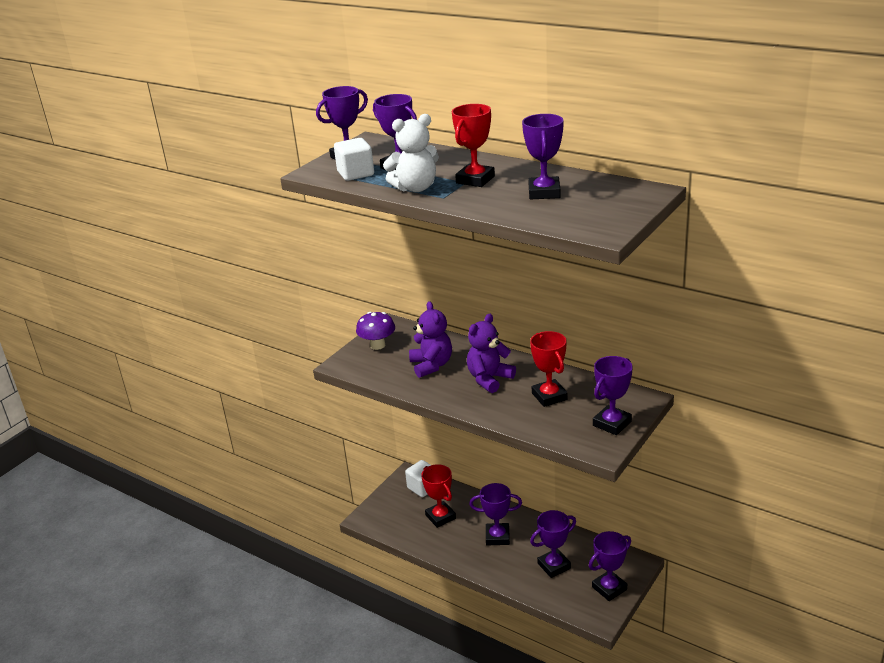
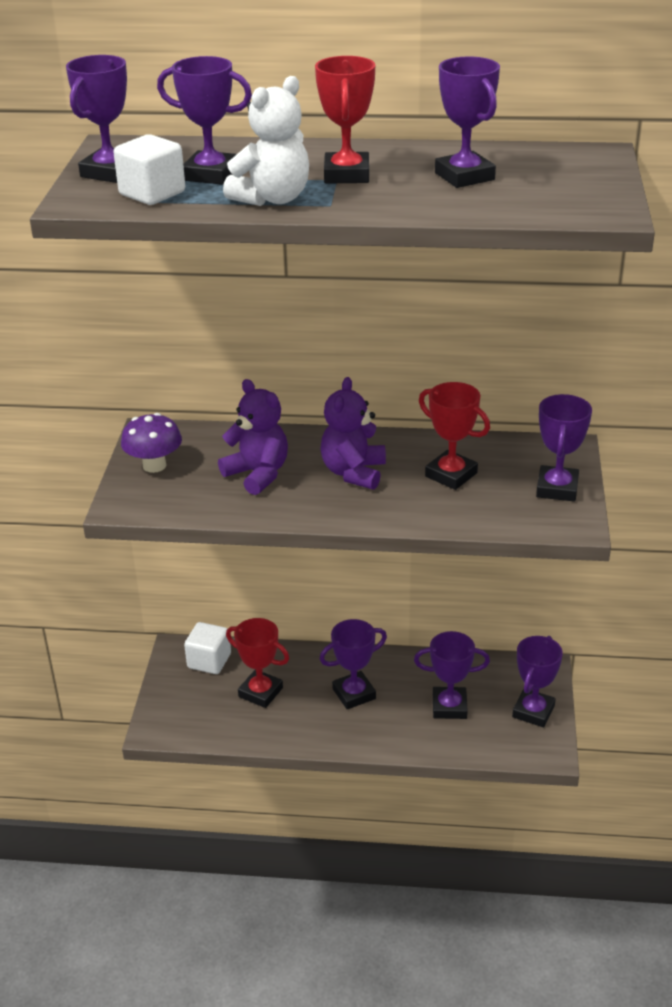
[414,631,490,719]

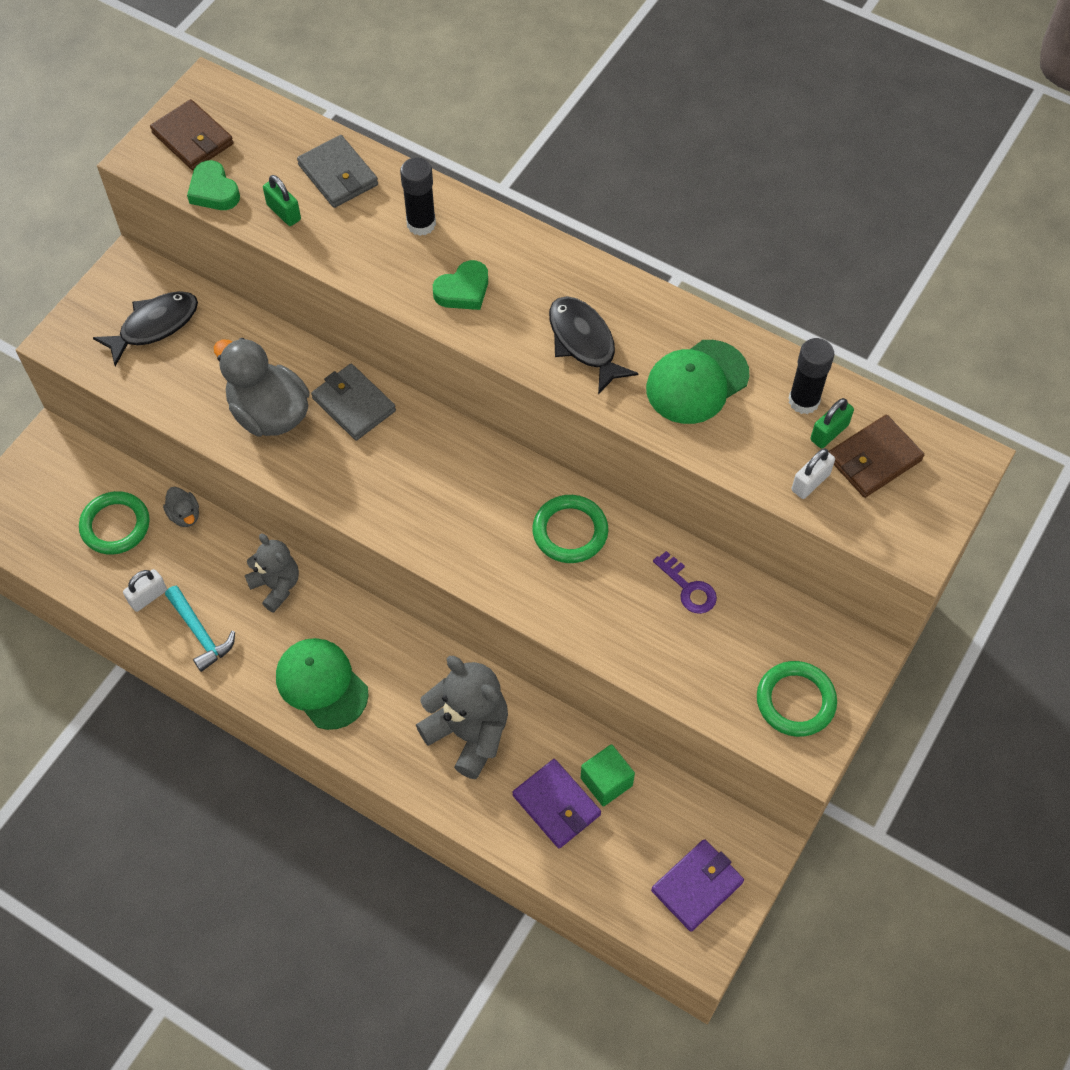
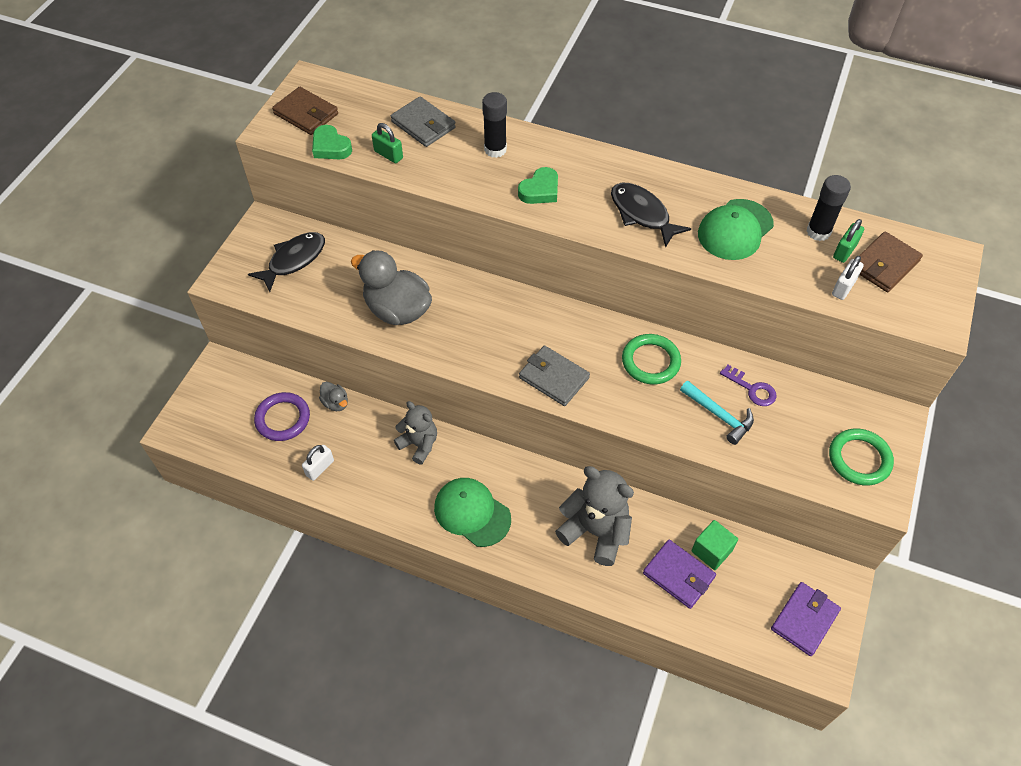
[680,381,754,445]
[519,346,590,406]
[254,392,310,441]

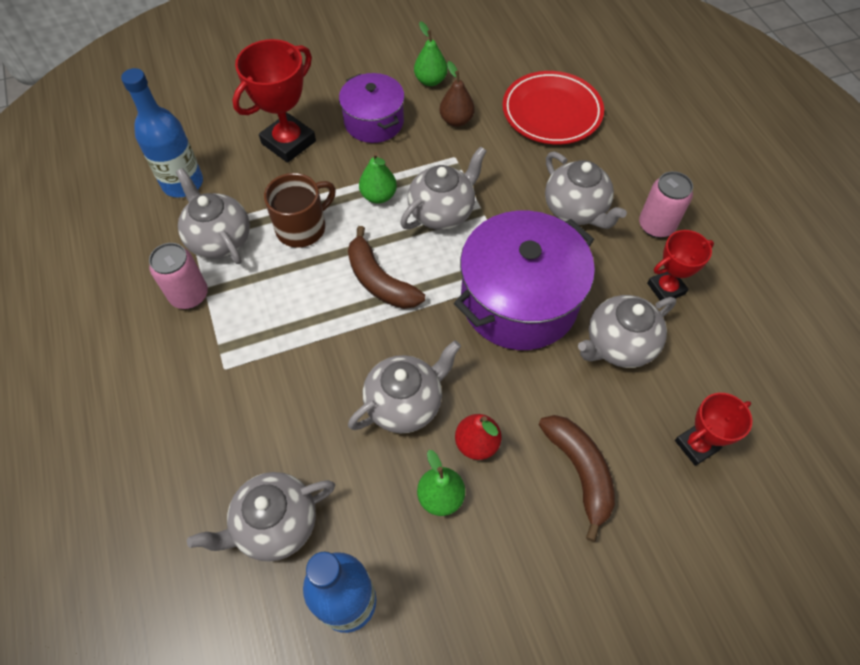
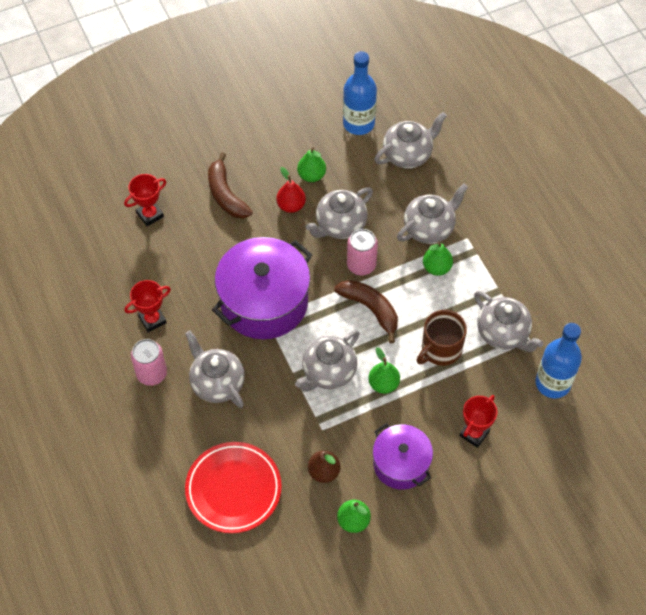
[423,241,453,276]
[347,229,378,275]
[397,184,468,244]
[459,395,497,448]

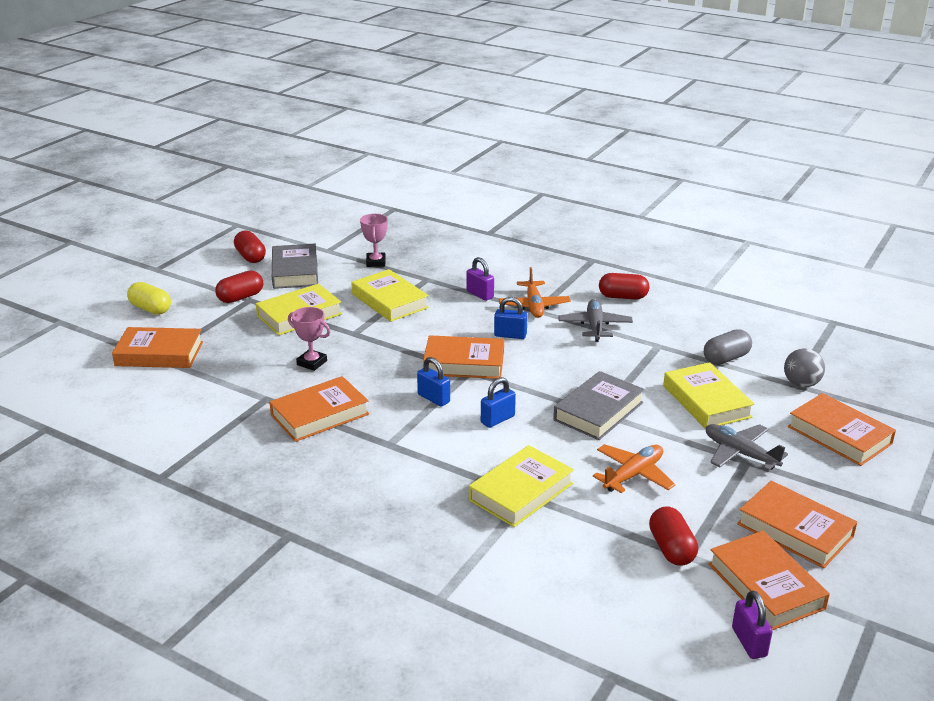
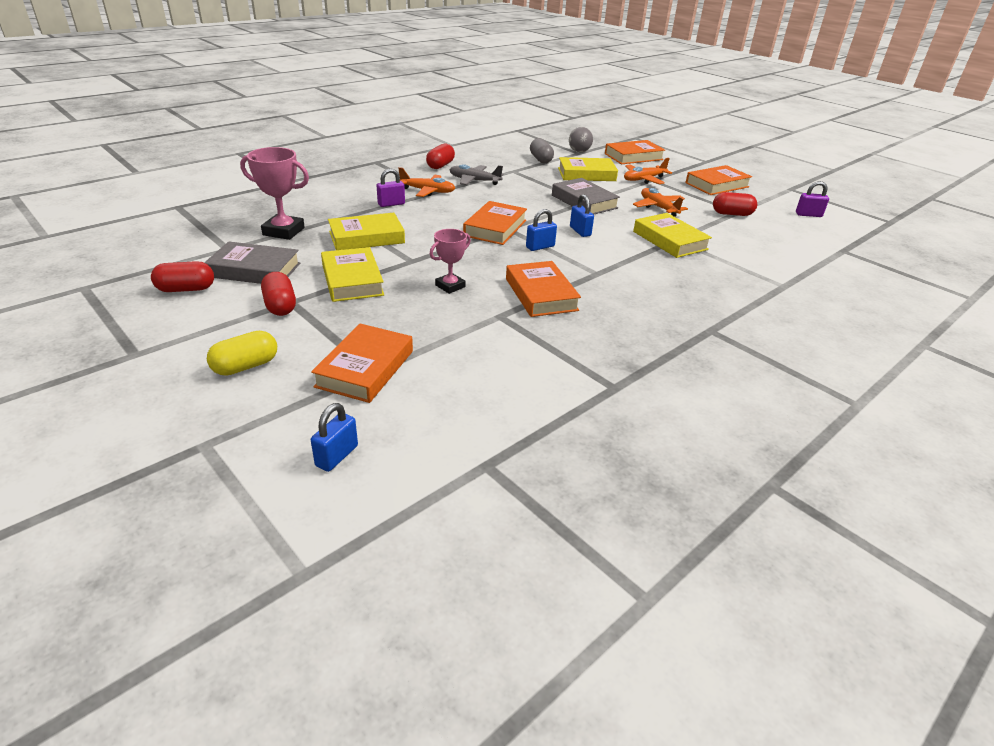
[708,531,830,630] (first image)
[311,403,358,472]
[624,158,672,184]
[240,147,309,240]

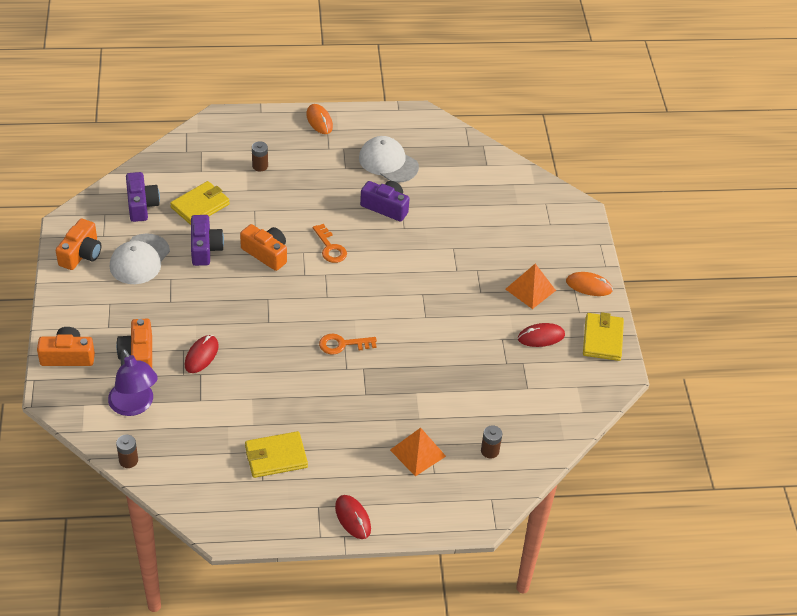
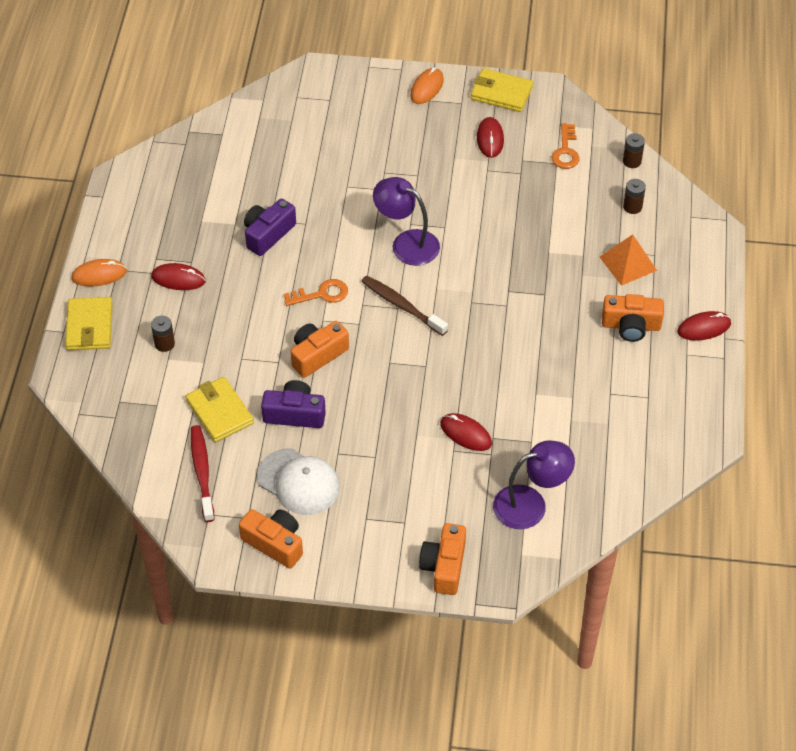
[359,136,419,183] (first image)
[505,264,556,309] (first image)
[151,263,206,290]
[361,276,448,336]
[373,177,440,266]
[602,294,664,342]
[623,133,645,168]
[65,297,113,350]
[552,123,579,169]
[191,425,215,522]

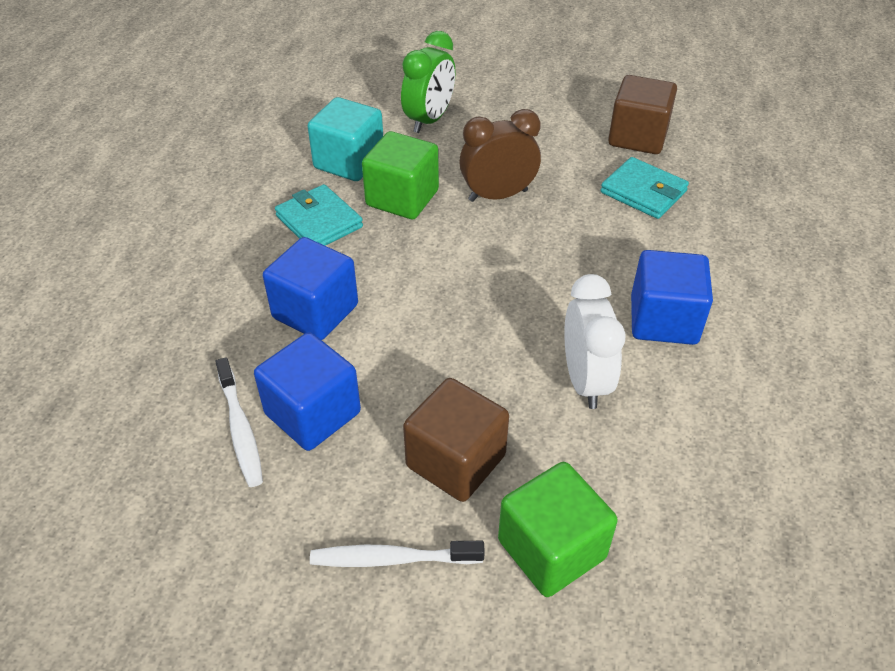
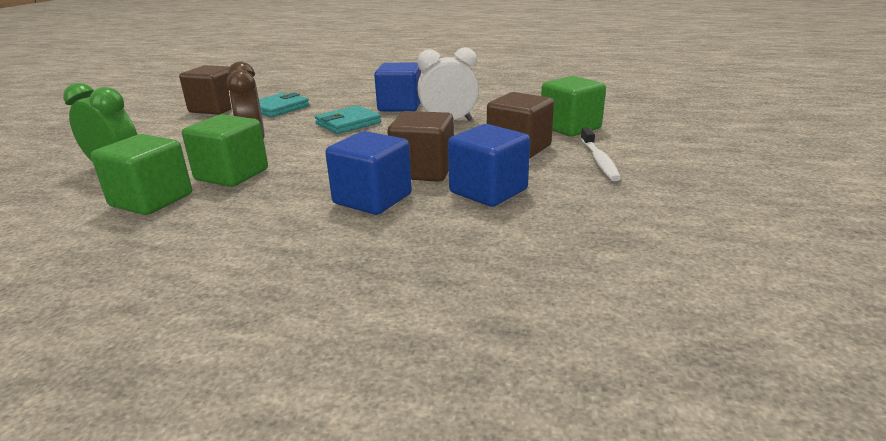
[215,357,263,487] (first image)
[387,111,454,182]
[315,105,381,134]
[91,134,192,215]

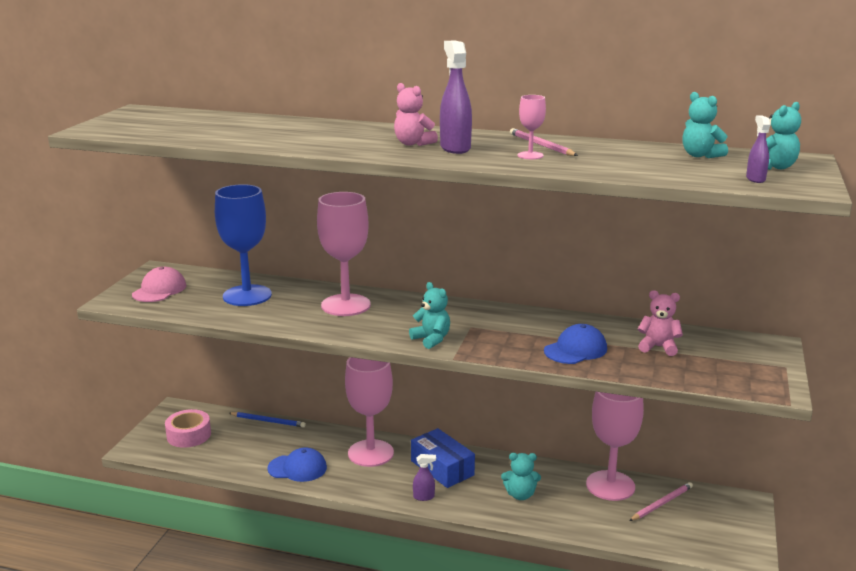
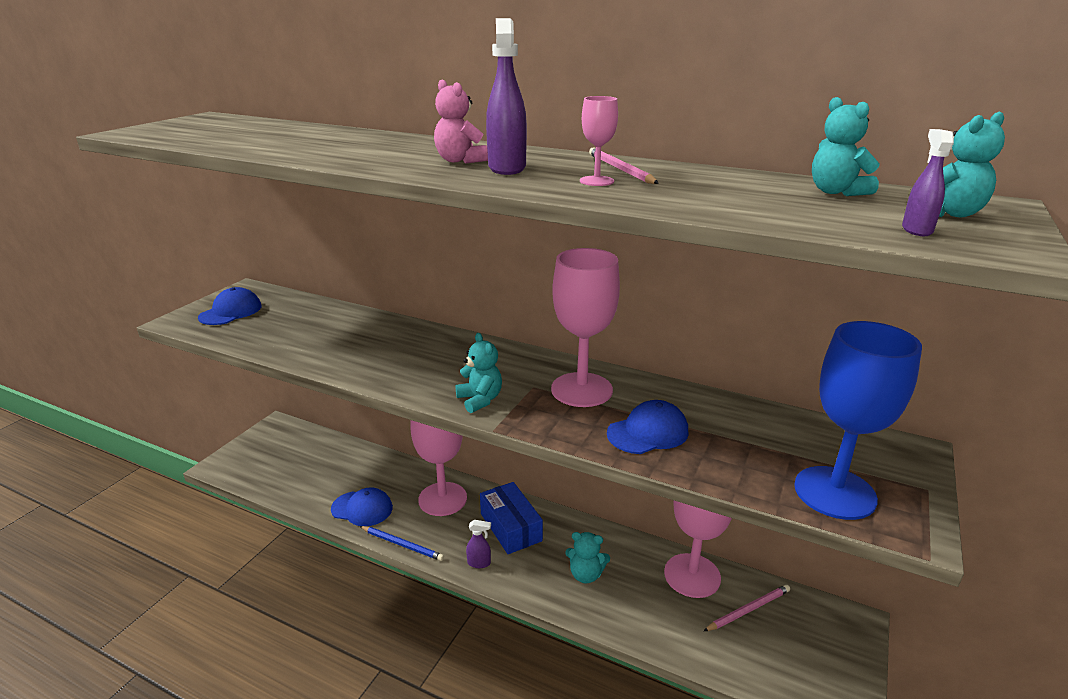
[165,409,211,448] (first image)
[638,290,683,356] (first image)
[794,321,922,520]
[360,526,444,561]
[551,248,620,407]
[198,287,262,325]

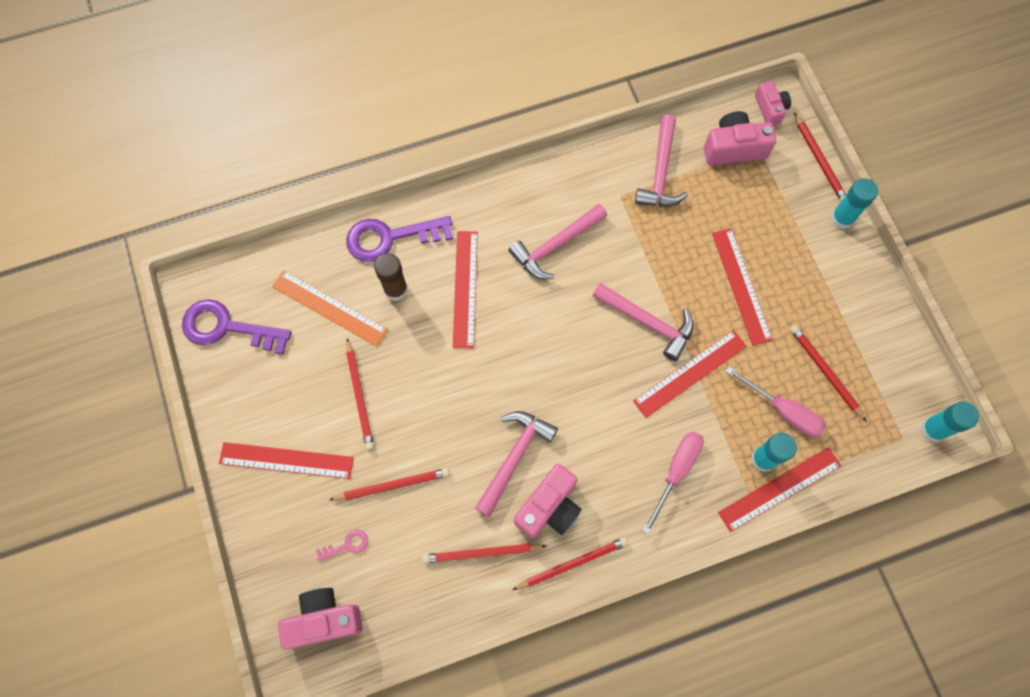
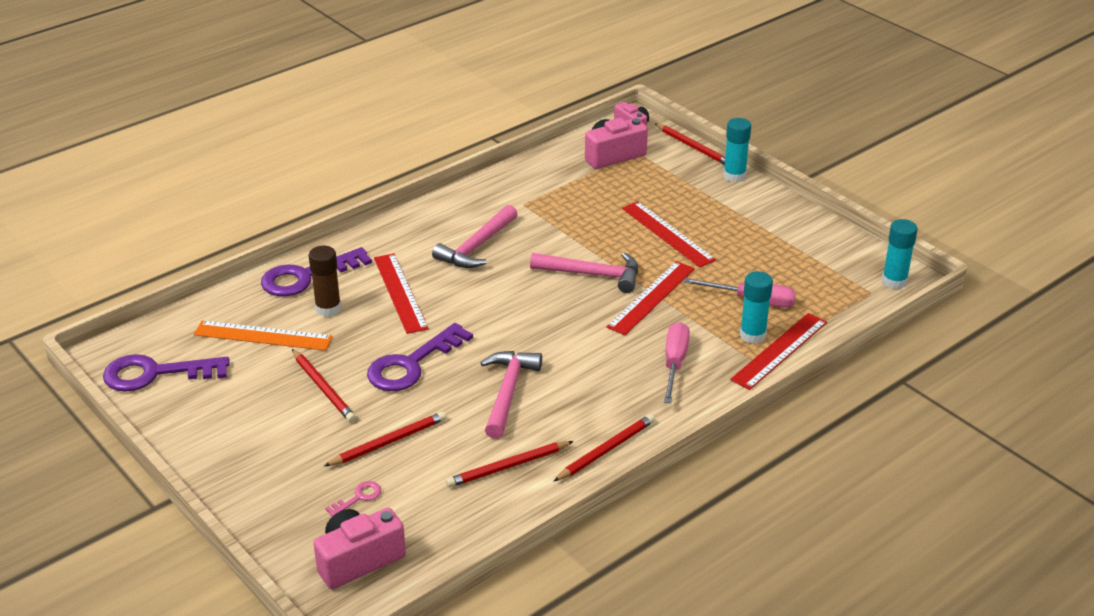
[219,442,354,479] (first image)
[514,464,582,538] (first image)
[635,114,688,206] (first image)
[790,325,867,422] (first image)
[367,323,473,391]

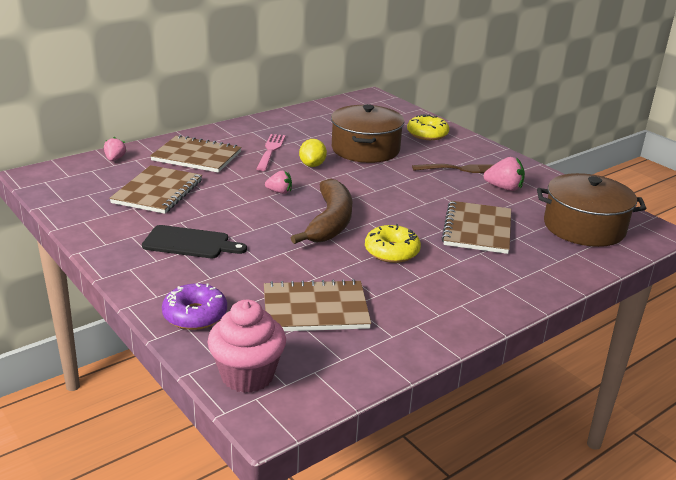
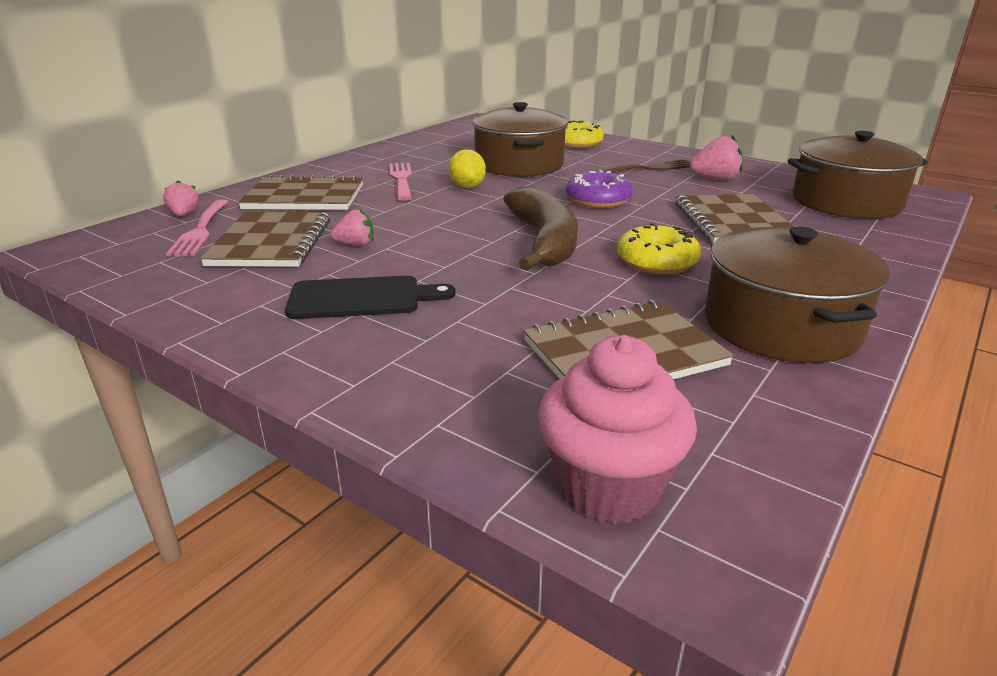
[166,199,229,256]
[705,227,890,363]
[566,170,633,208]
[331,209,374,246]

